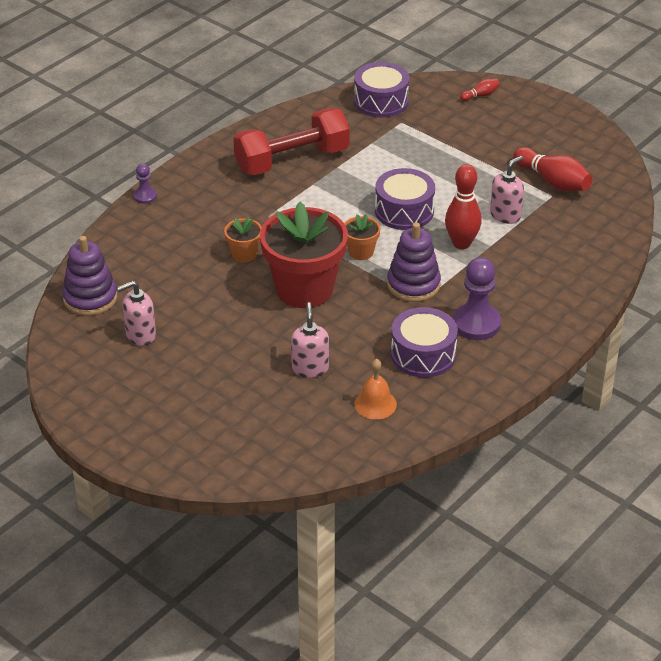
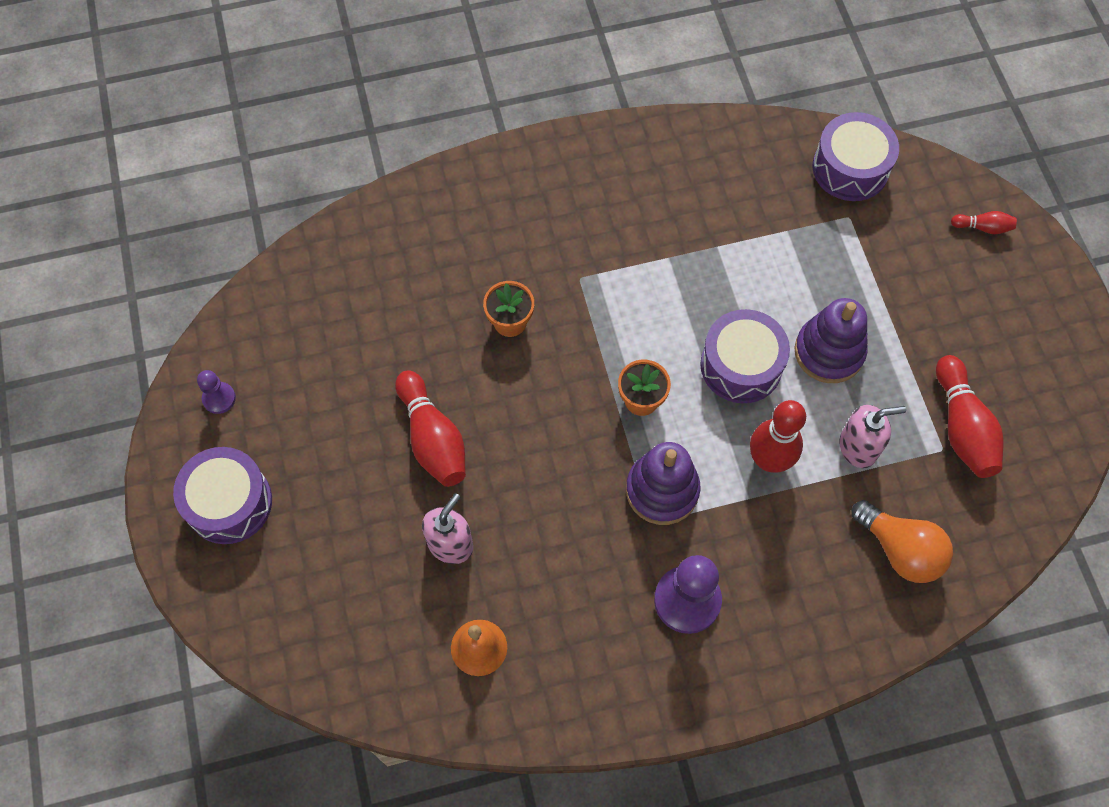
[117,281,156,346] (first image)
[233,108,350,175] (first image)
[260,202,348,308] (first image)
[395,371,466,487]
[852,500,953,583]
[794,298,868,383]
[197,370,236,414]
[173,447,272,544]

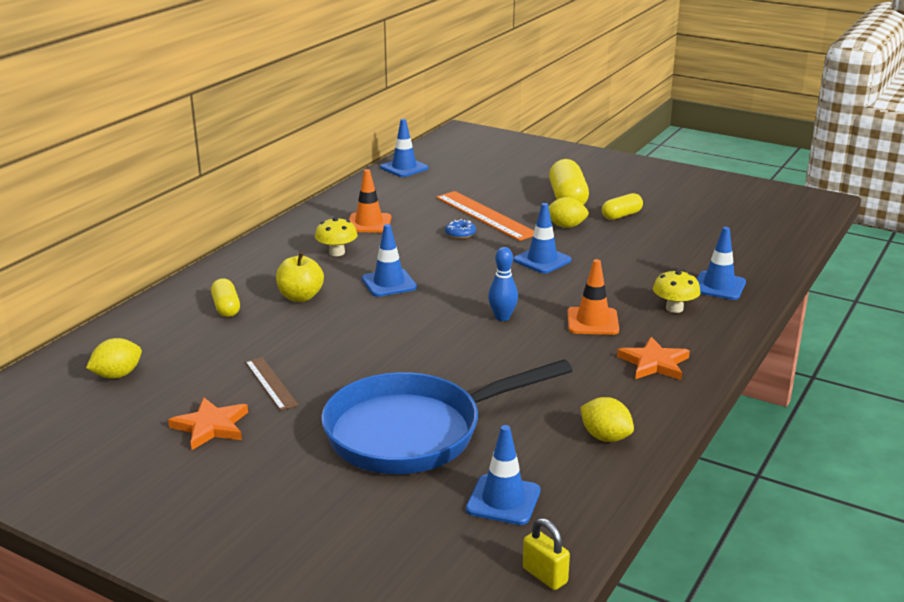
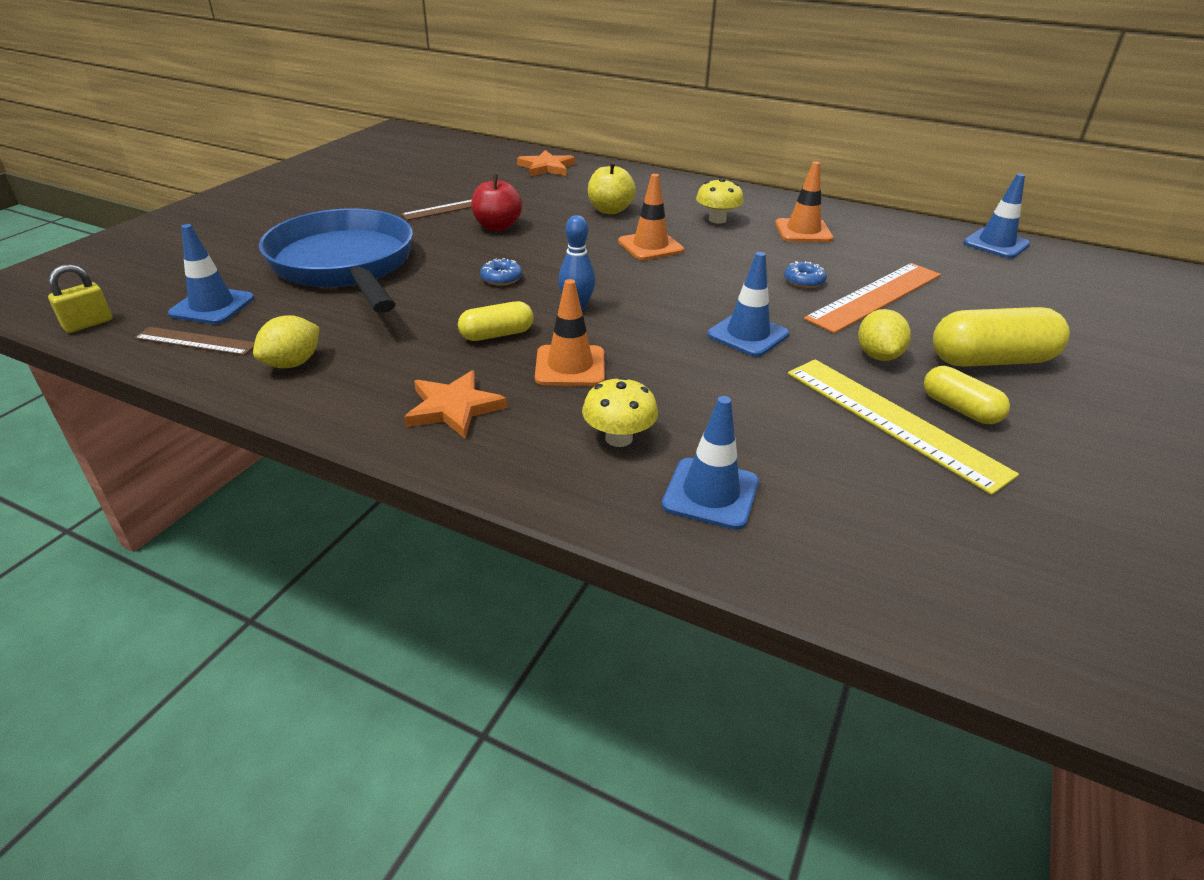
[86,338,142,379] (first image)
[134,327,255,356]
[471,174,522,231]
[480,258,522,286]
[788,359,1019,495]
[517,150,575,176]
[458,301,534,341]
[618,174,684,260]

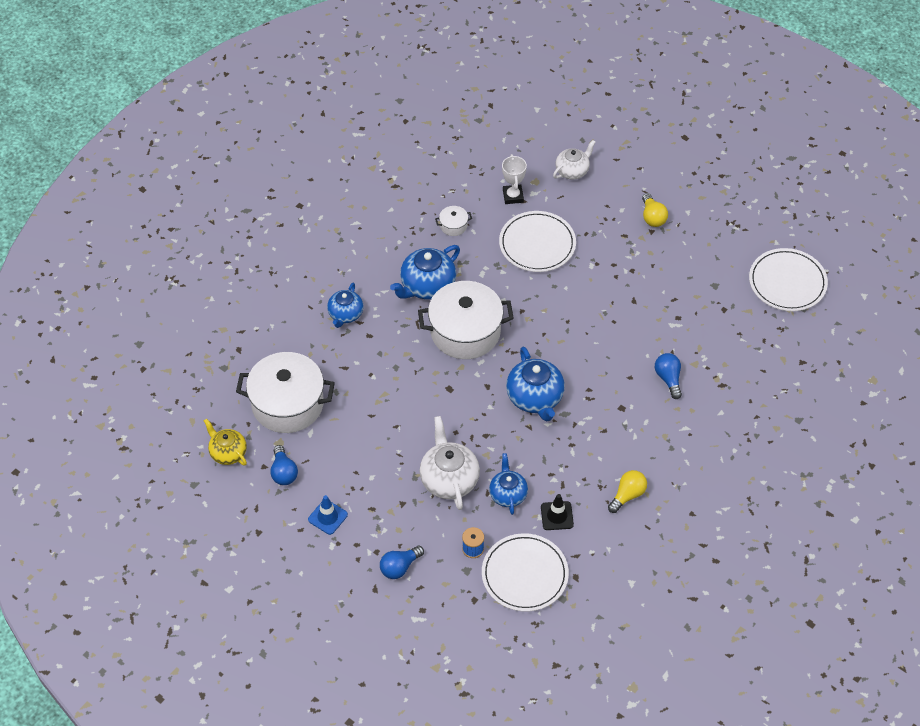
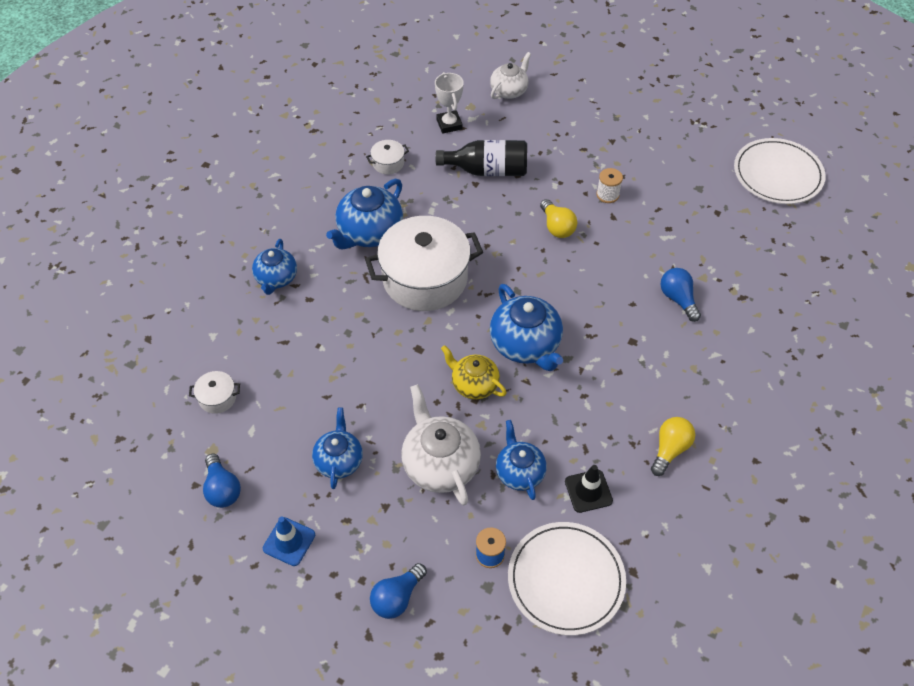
[312,407,363,489]
[596,168,623,203]
[441,345,507,399]
[540,199,577,238]
[436,140,527,176]
[189,371,240,414]

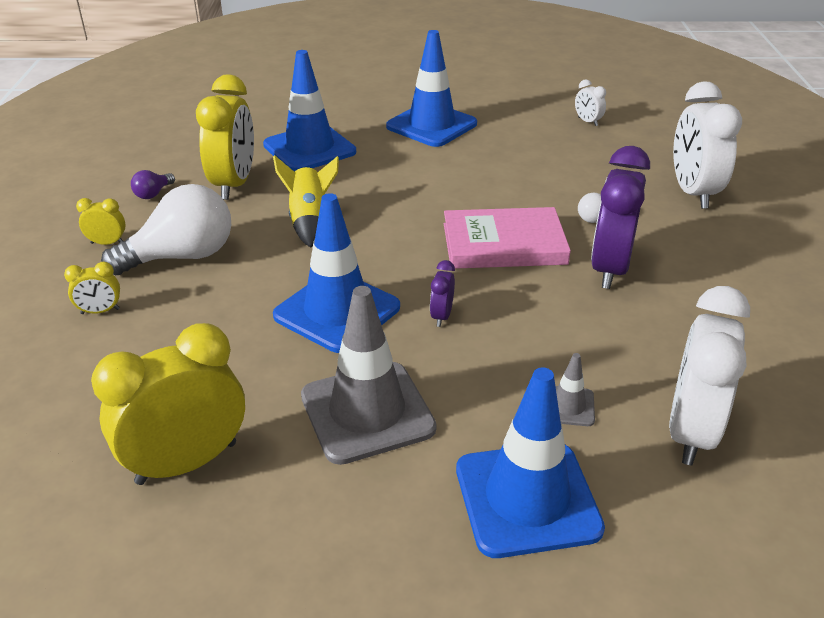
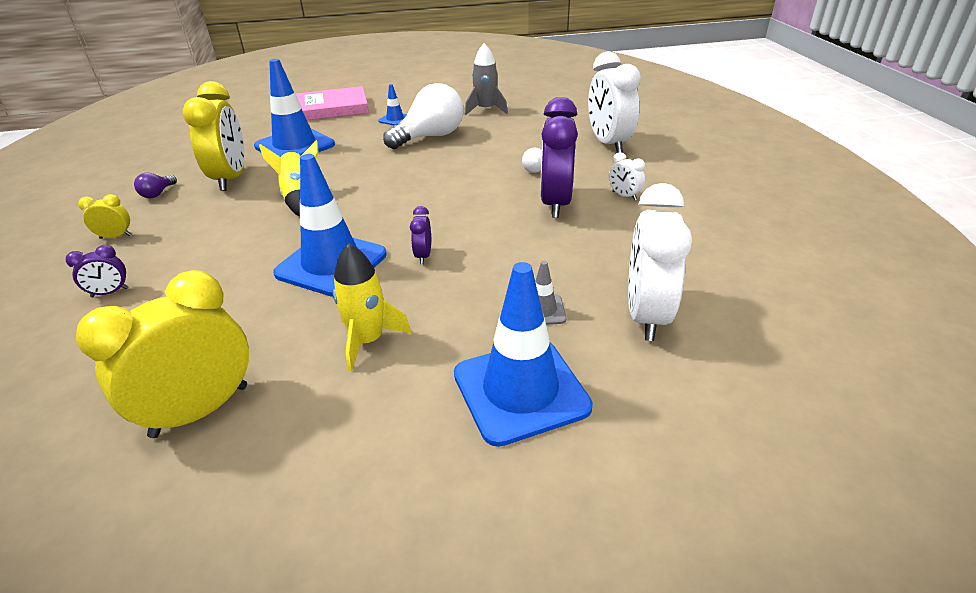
[464,43,508,116]
[383,83,463,149]
[296,86,369,120]
[609,152,645,200]
[333,243,412,372]
[66,245,129,297]
[378,84,407,126]

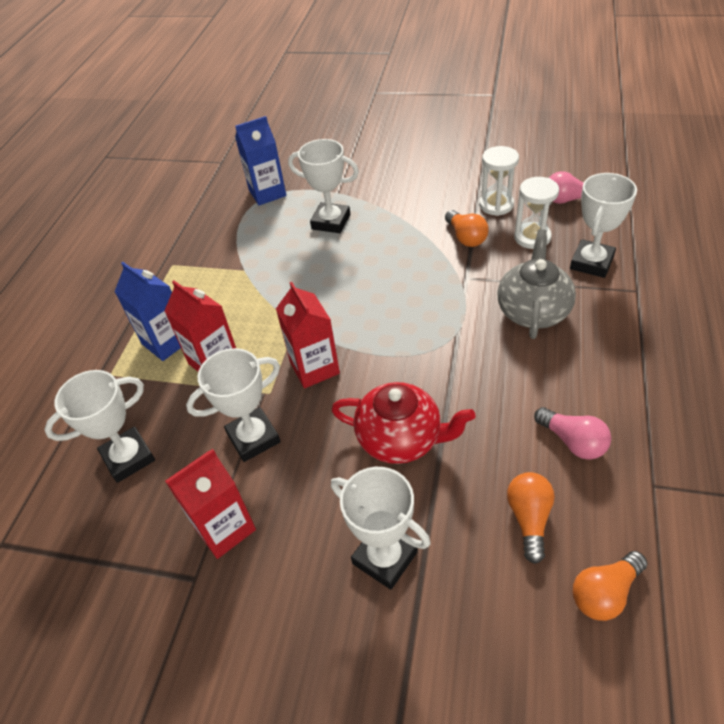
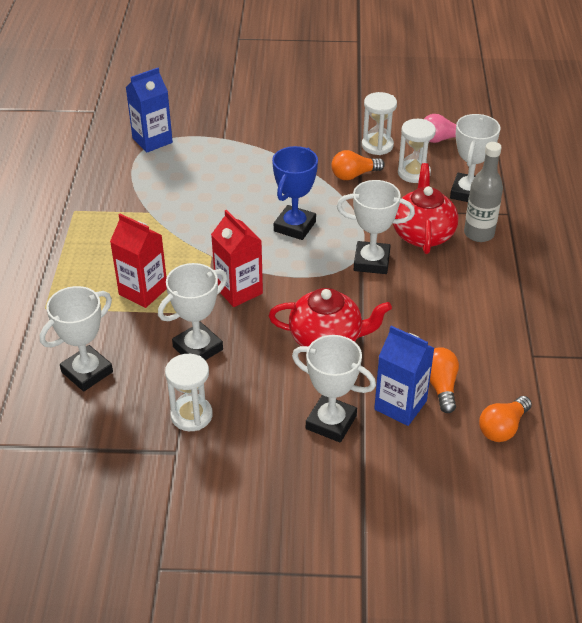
[534,407,611,460] (first image)
[272,146,318,240]
[464,142,503,242]
[374,326,434,426]
[337,180,415,274]
[165,354,213,431]
[393,163,458,254]
[332,150,385,180]

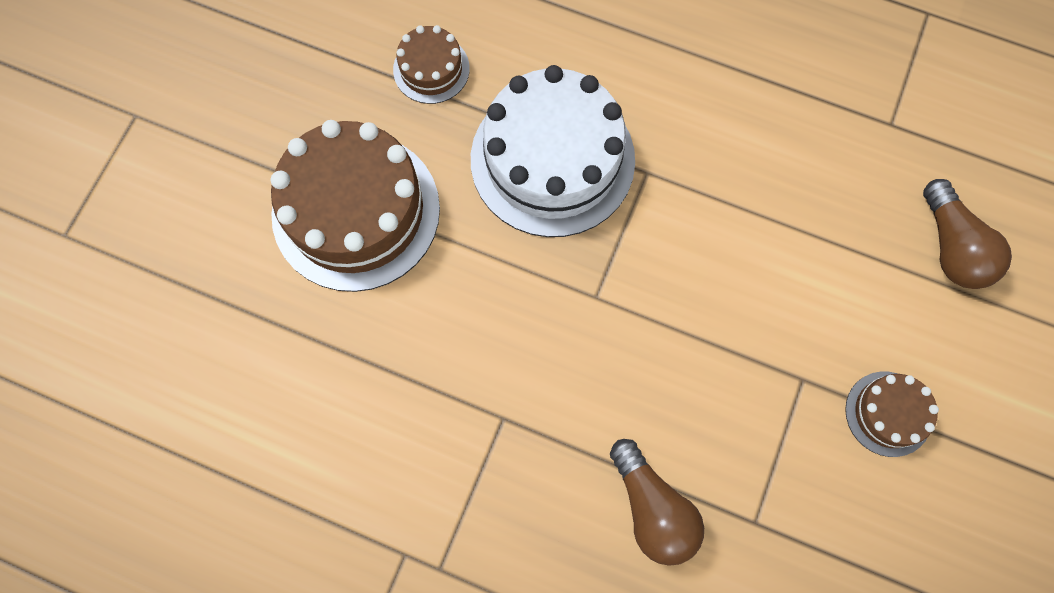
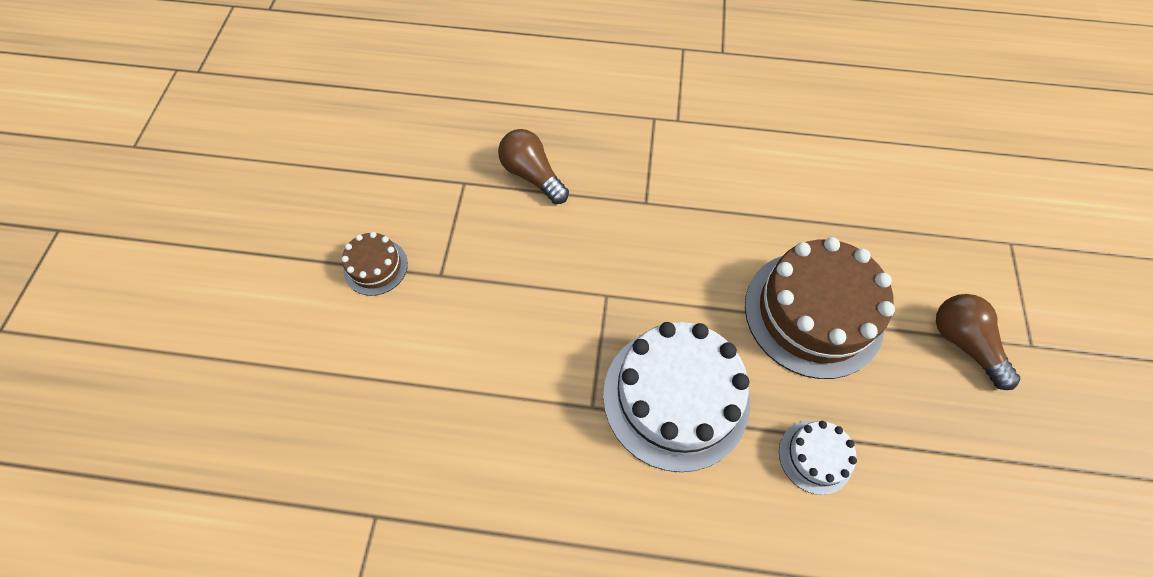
[936,294,1021,390]
[779,420,857,495]

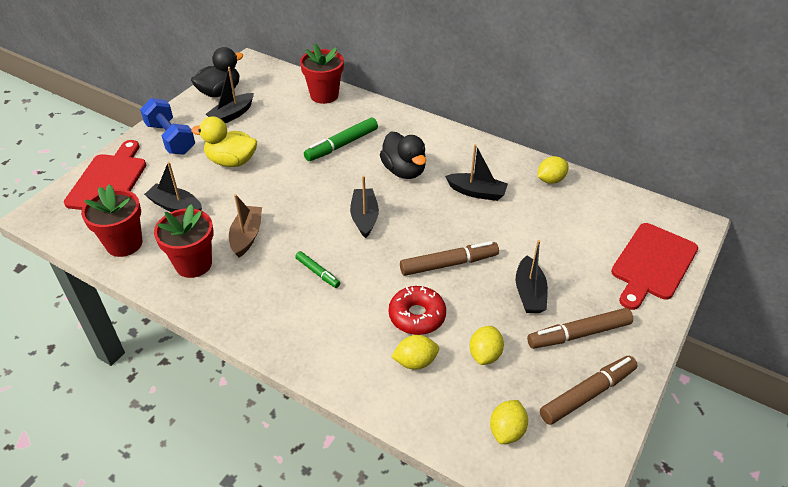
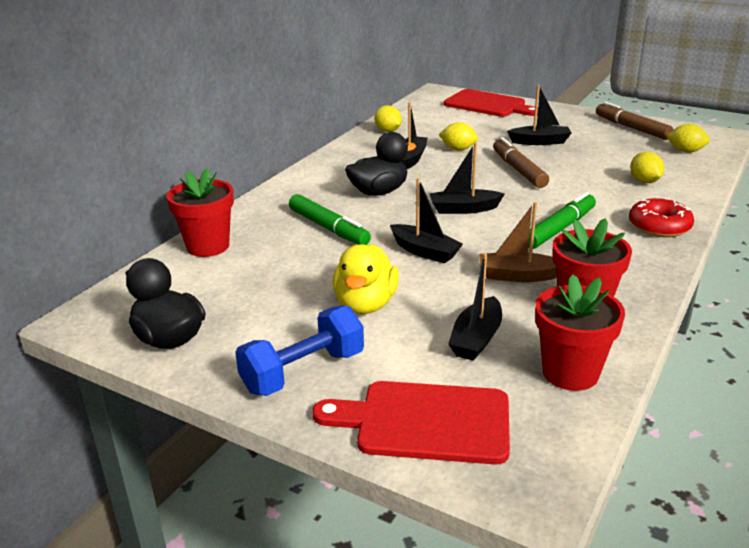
[527,308,633,349] (first image)
[390,178,463,263]
[629,198,694,237]
[439,122,478,150]
[528,192,596,249]

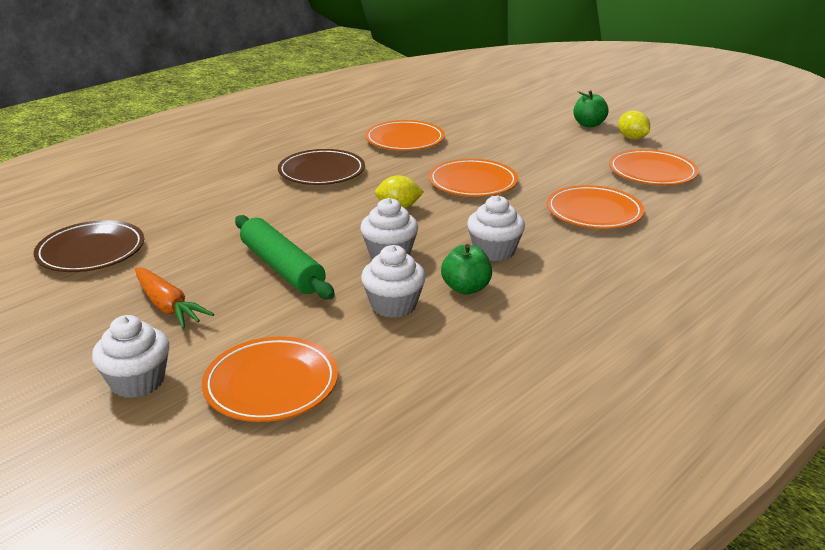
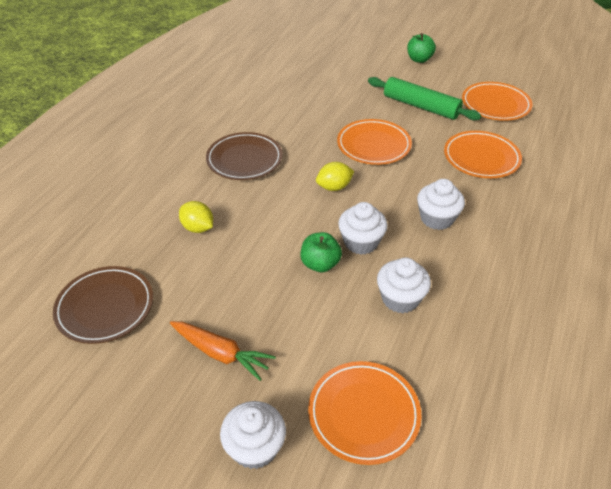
[365,120,445,151] (first image)
[368,77,481,120]
[300,232,342,272]
[179,201,213,233]

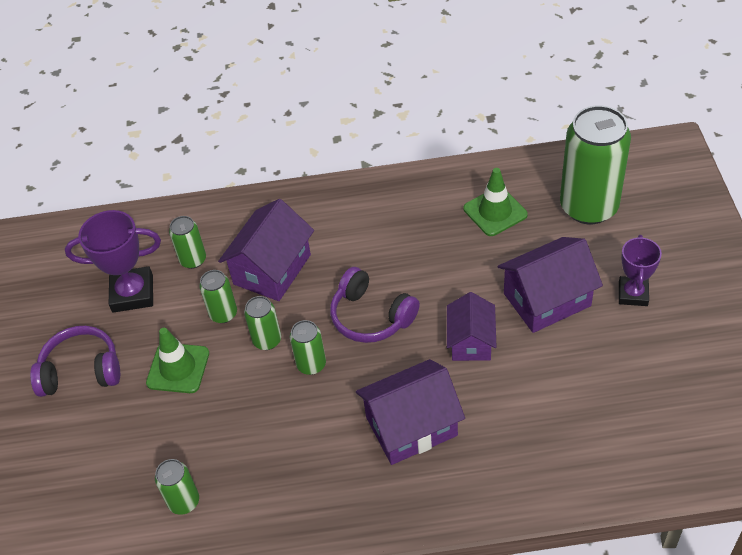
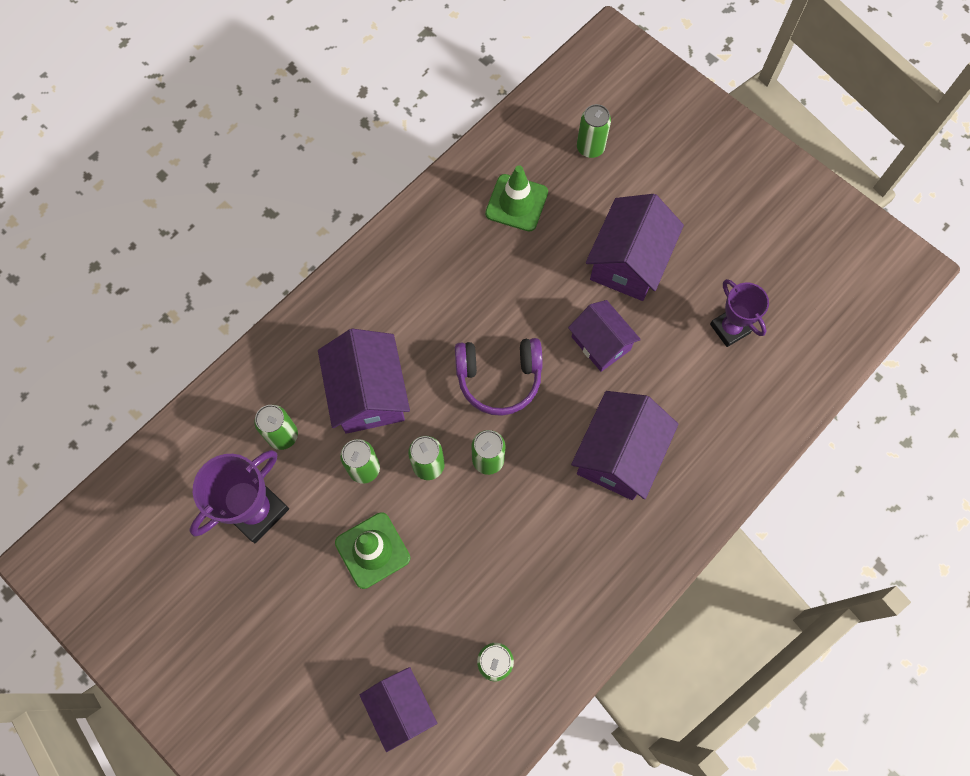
[30,326,120,397] (first image)
[360,667,437,752]
[710,279,769,347]
[577,104,611,158]

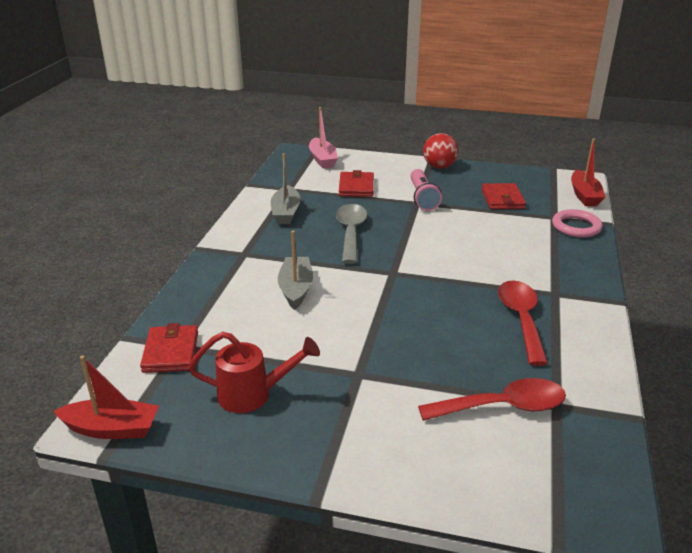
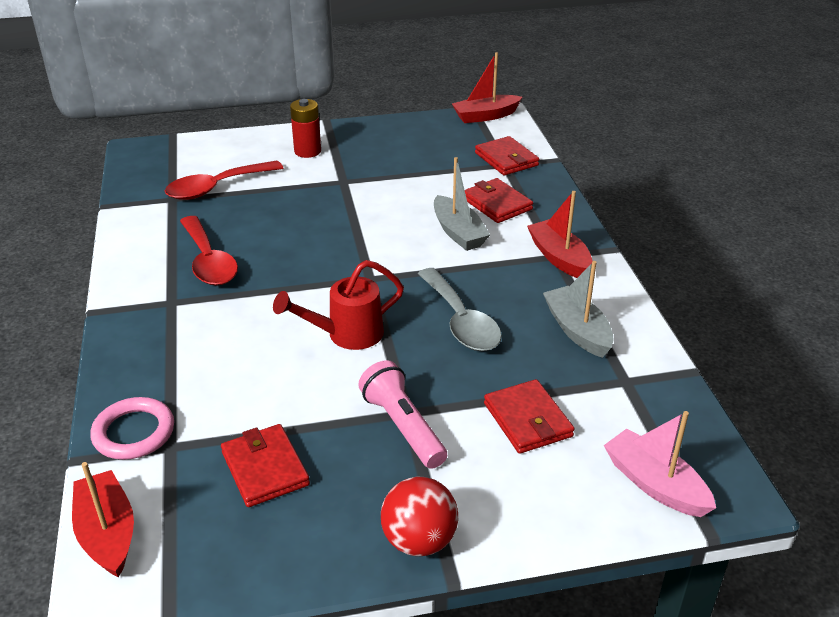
[290,99,321,158]
[465,178,533,223]
[527,191,592,278]
[273,260,404,350]

